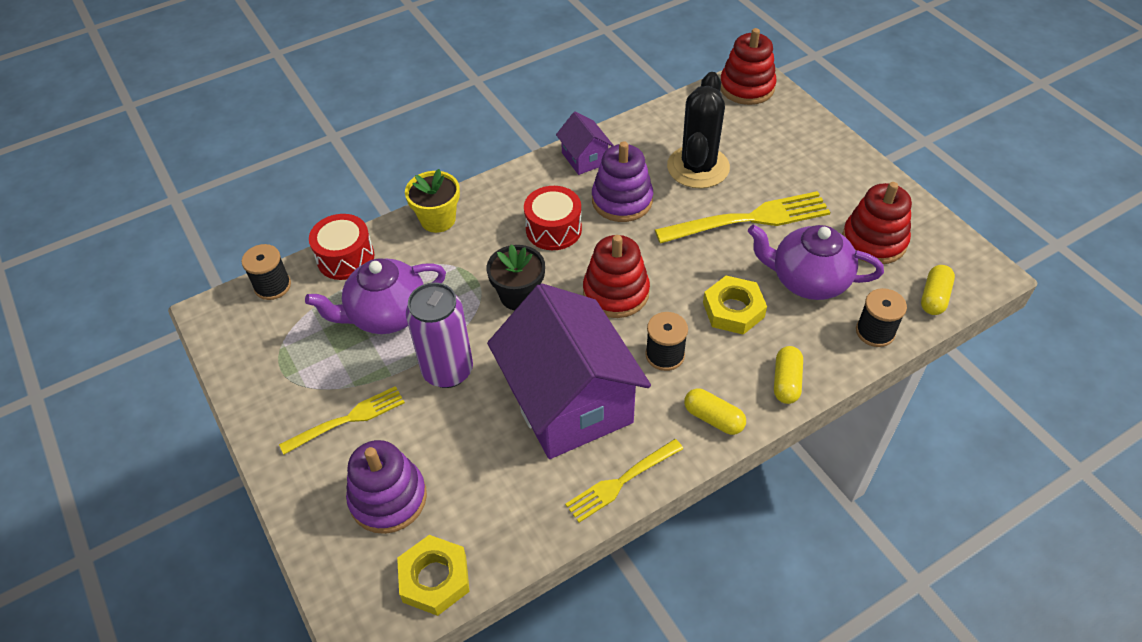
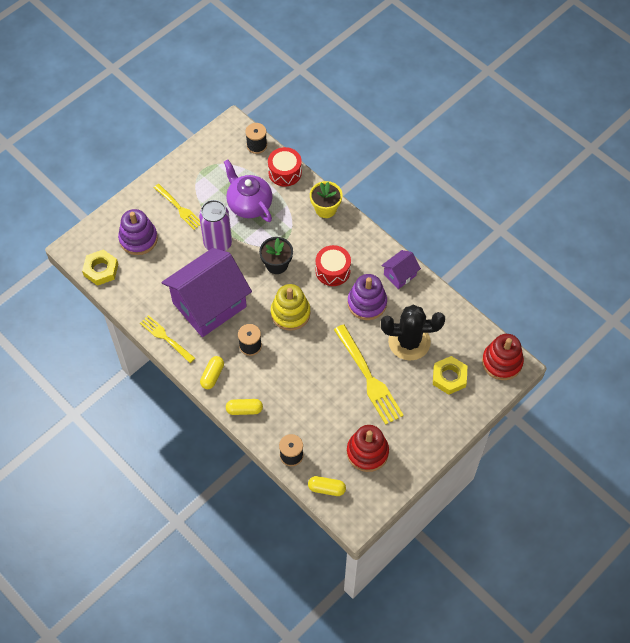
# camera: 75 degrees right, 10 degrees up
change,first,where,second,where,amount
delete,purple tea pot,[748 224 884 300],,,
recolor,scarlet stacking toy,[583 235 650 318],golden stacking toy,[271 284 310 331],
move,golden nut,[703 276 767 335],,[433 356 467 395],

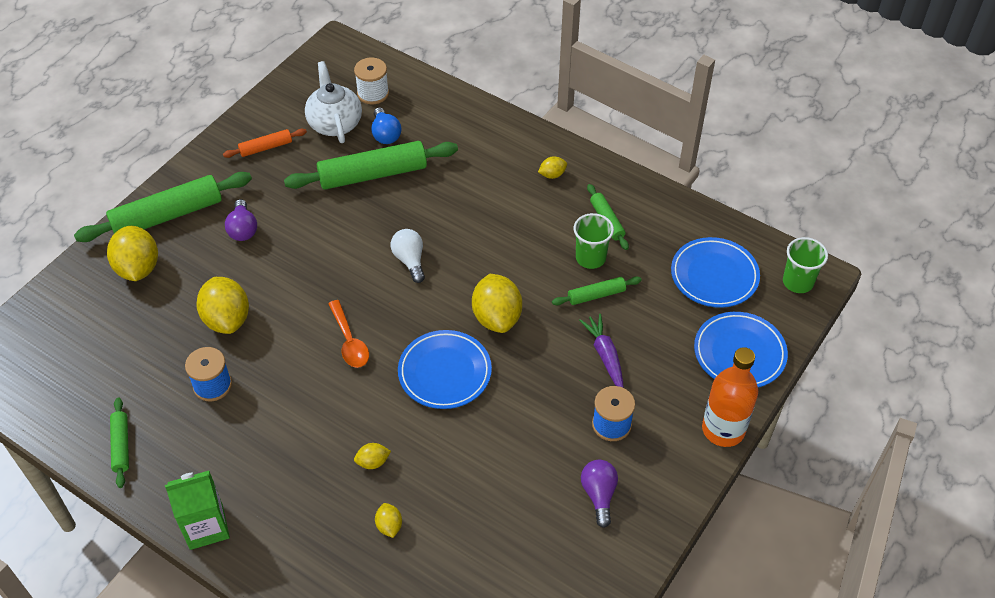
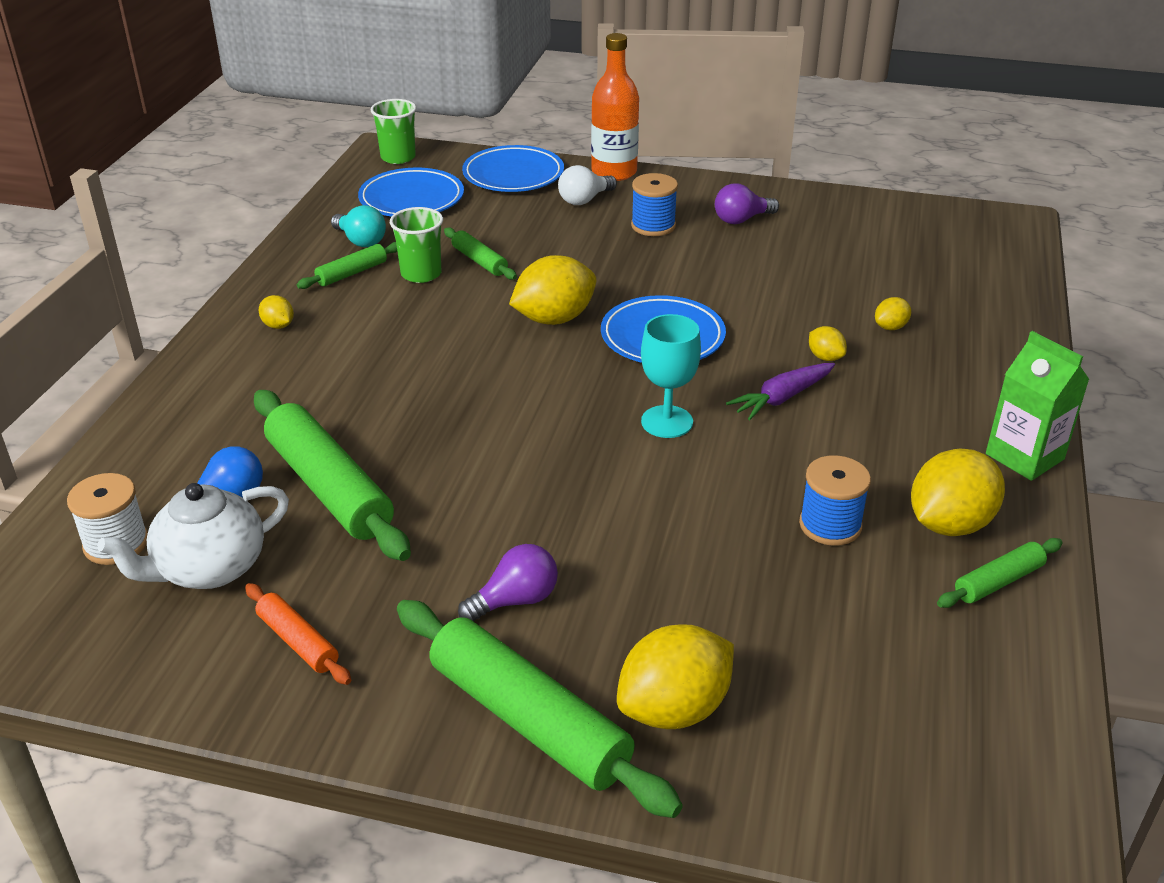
# camera: 110 degrees left, 15 degrees down
change,first,where,second,where,amount
move,white lightbulb,[391 229 425 283],,[558 165 617 205],
move,golden lemon,[197 277 249 334],,[911 449 1005 536],
replace,bright orange teaspoon,[328 300 369 368],teal chalice,[641 314 701 438],
move,purple root vegetable,[579 314 624 388],,[726 363 835 420],
insert,,,teal lightbulb,[331 205 386 247],

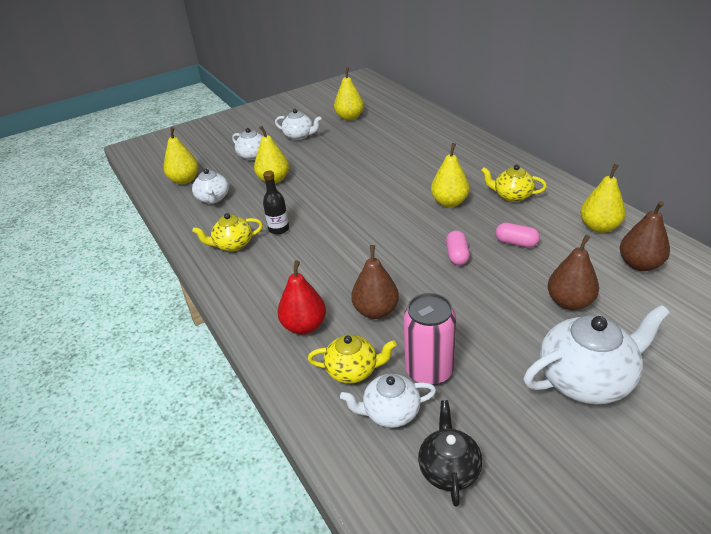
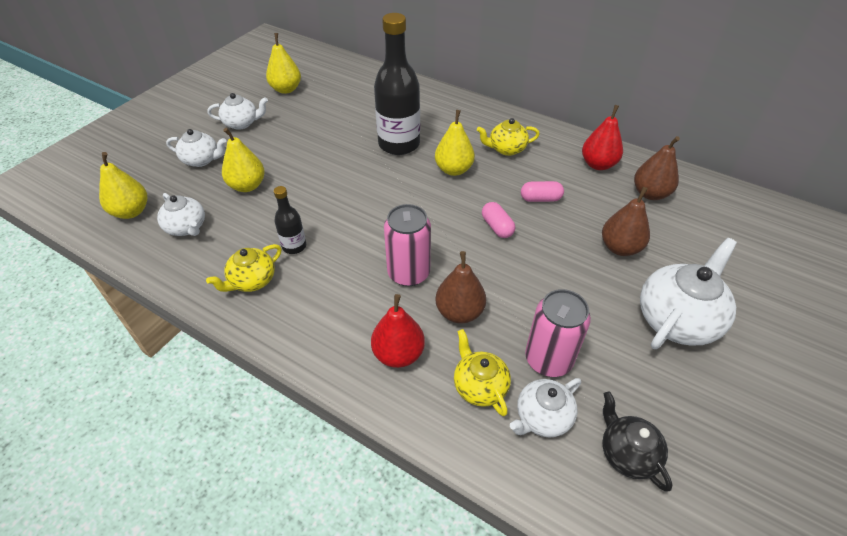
# camera: 30 degrees left, 10 degrees up
change,first,where,second,where,amount
recolor,golden pear,[580 164 626 233],scarlet pear,[582 105 623 170],
rotate,golden tea pot,[308 334 397 384],,[454 329 511 416],90 degrees counterclockwise
insert,,,jet-black drink bottle,[374 13 420 155],
insert,,,pink tin,[384 204 431 286],

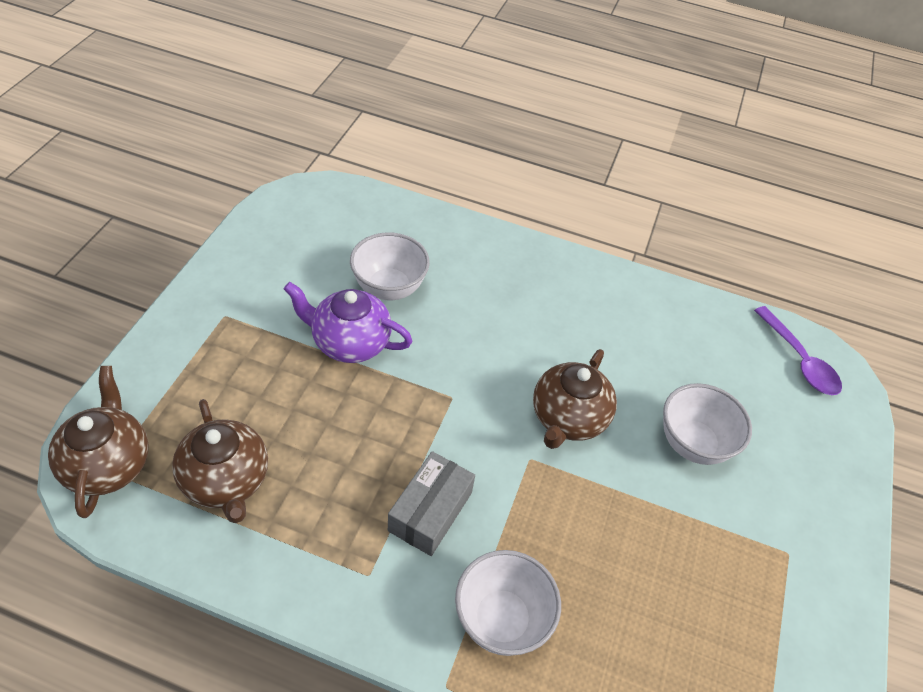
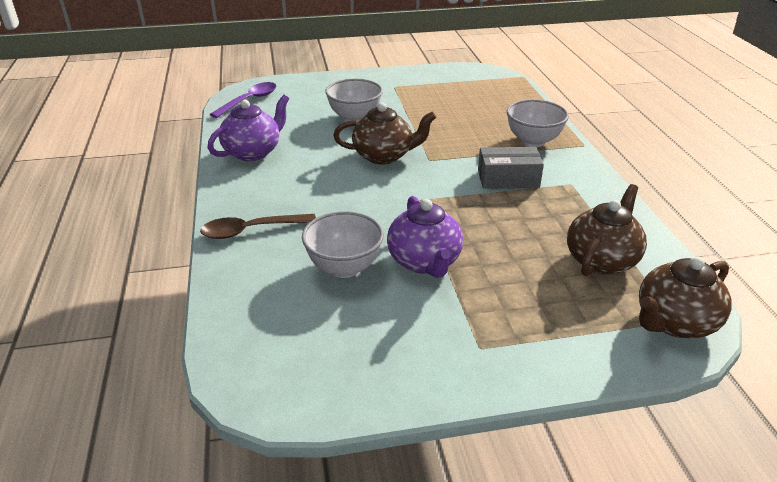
# camera: 115 degrees left, 15 degrees down
change,first,where,second,where,amount
insert,,,purple tea pot,[208 95 289 161],
insert,,,brown teaspoon,[200 214 316 239],

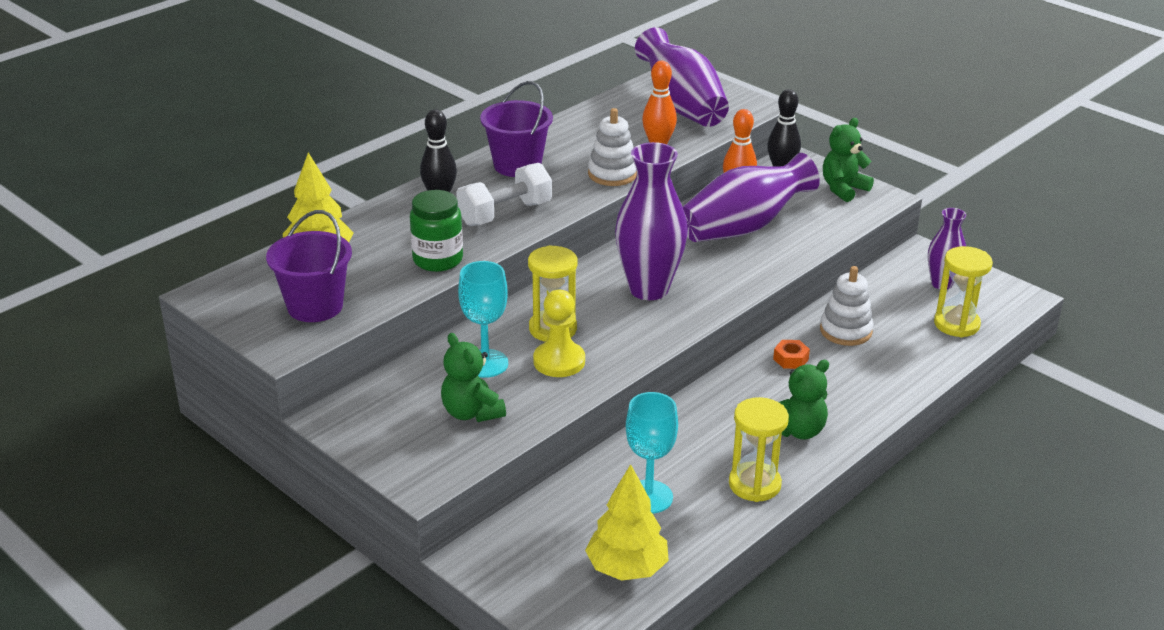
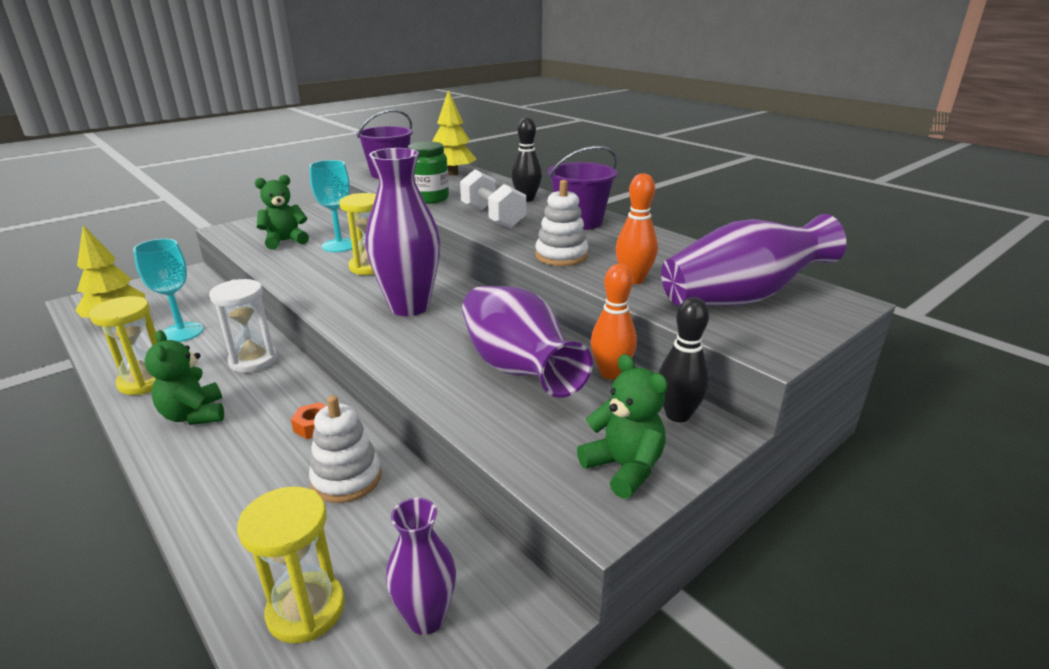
# camera: 95 degrees right, 5 degrees down
change,first,where,second,where,amount
delete,golden chess pawn,[533 290 585 377],,,
insert,,,white hourglass,[209 279 277 373],

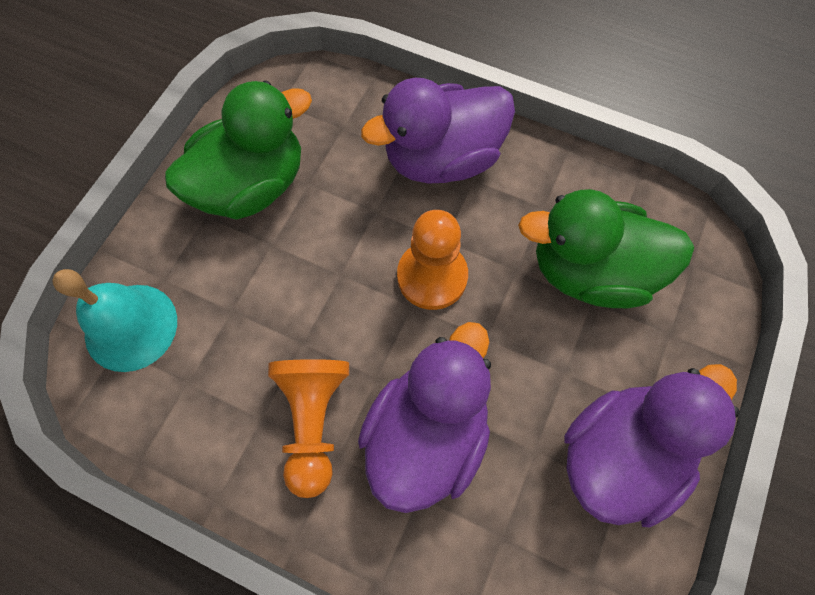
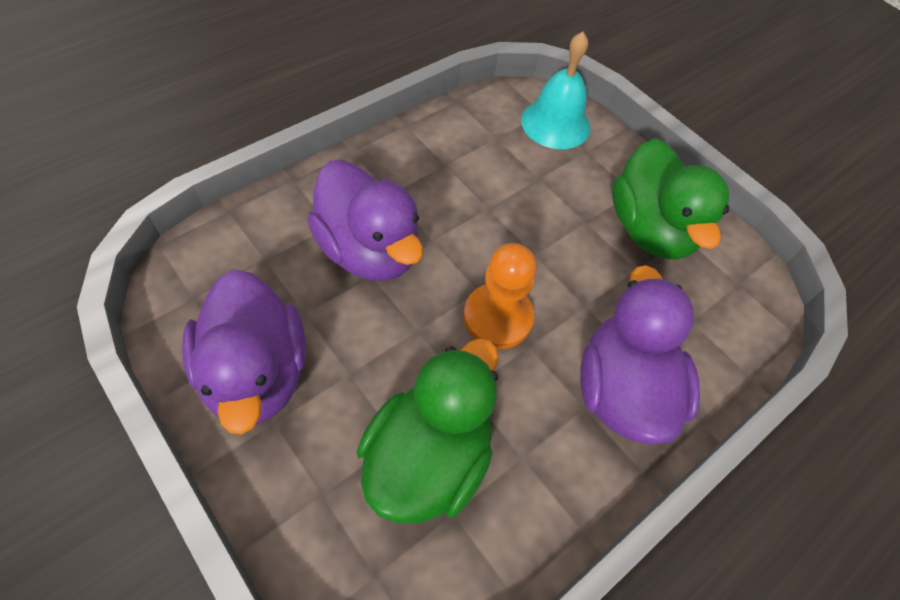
# camera: 110 degrees right, 10 degrees down
change,first,where,second,where,amount
delete,bright orange chess pawn,[268 359 349 498],,,

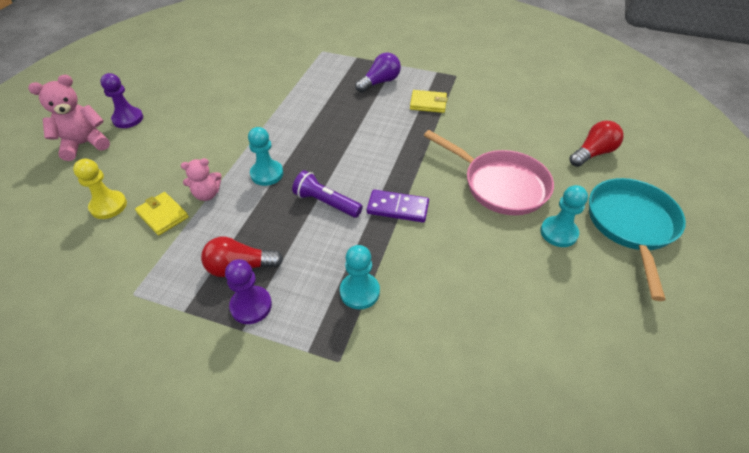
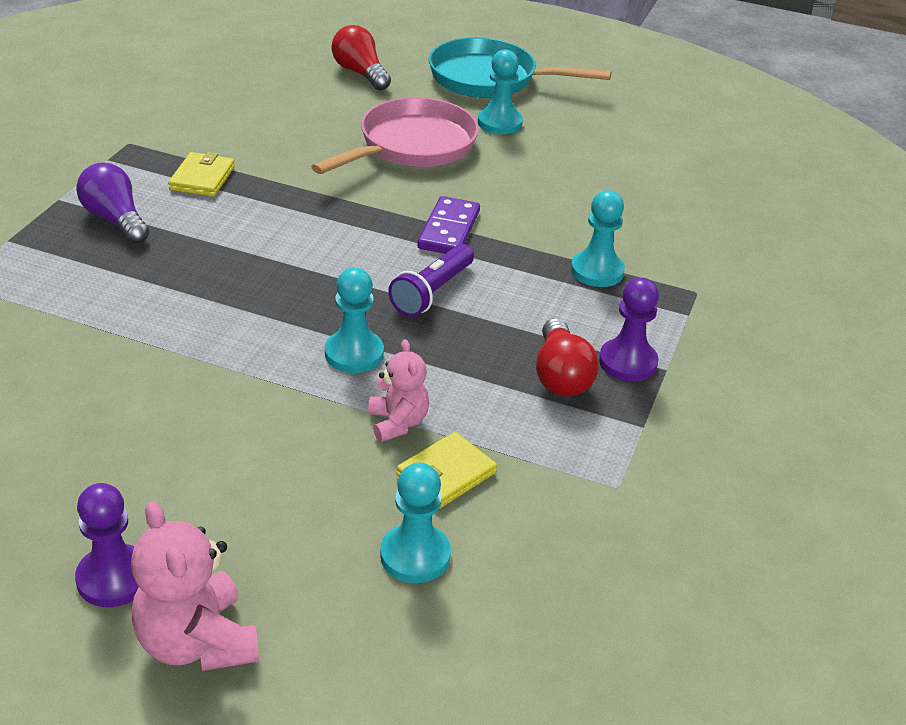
# camera: 90 degrees left, 10 degrees down
change,first,where,second,where,amount
recolor,golden chess pawn,[73 159 127 219],teal chess pawn,[380 463 451 583],

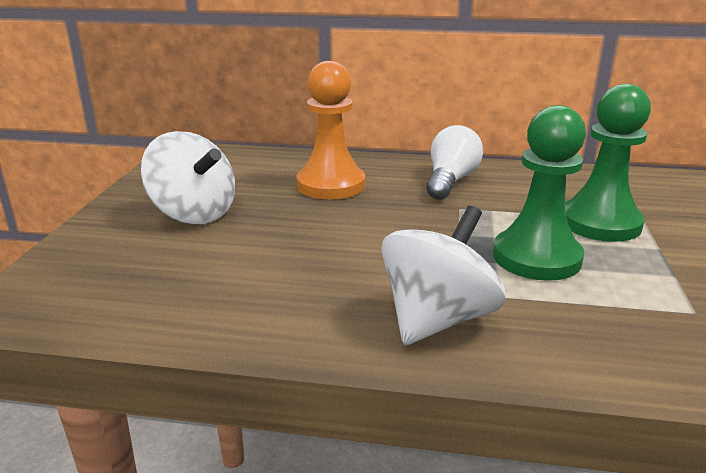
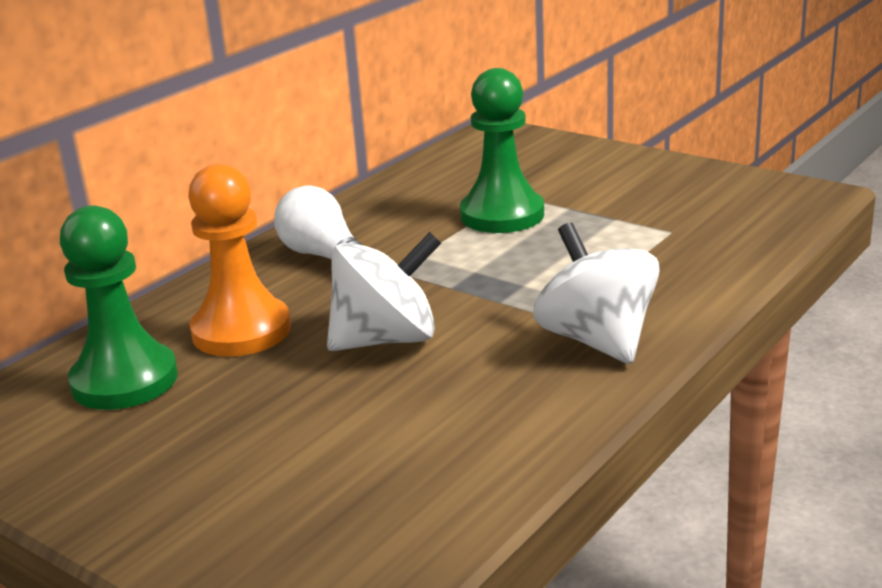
# camera: 60 degrees left, 0 degrees up
change,first,where,second,where,amount
move,emerald chess pawn,[493 105 586 281],,[60 205 178 410],
move,white spinning top,[141 131 235 224],,[327 232 441 351],

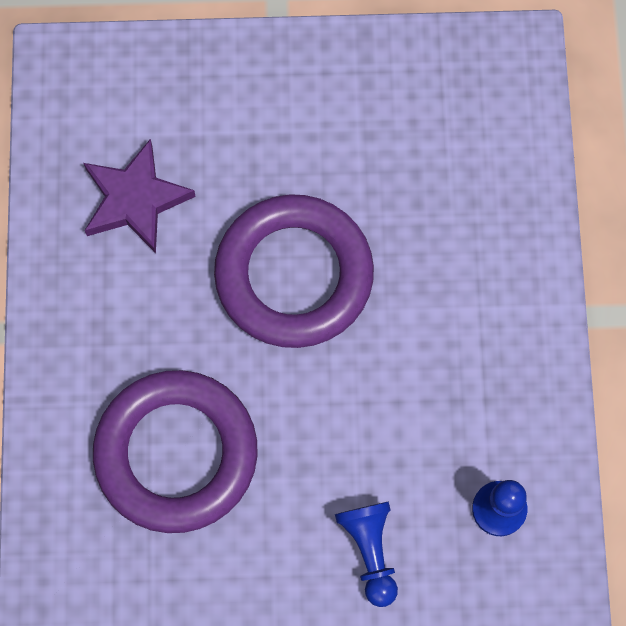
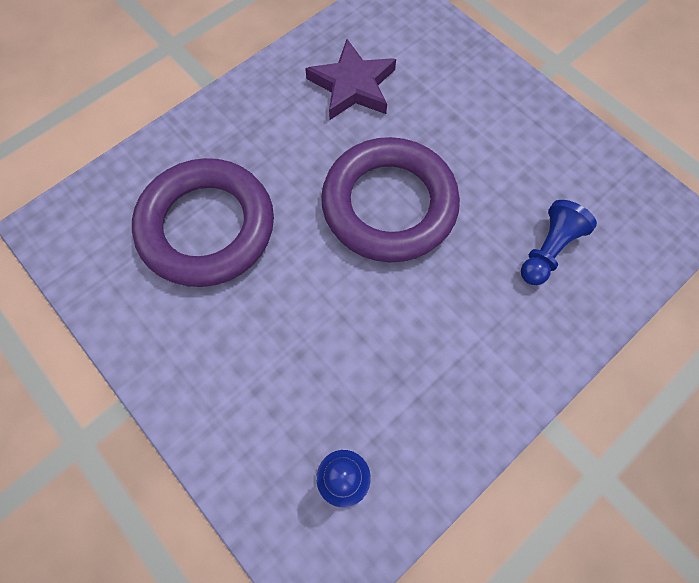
# camera: 50 degrees right, 5 degrees down
change,first,where,second,where,amount
move,blue chess pawn,[335 502 398 607],,[521 200 597 285],

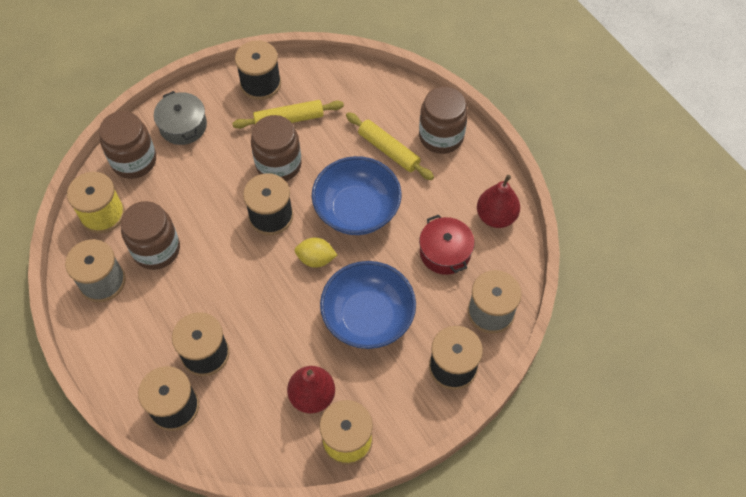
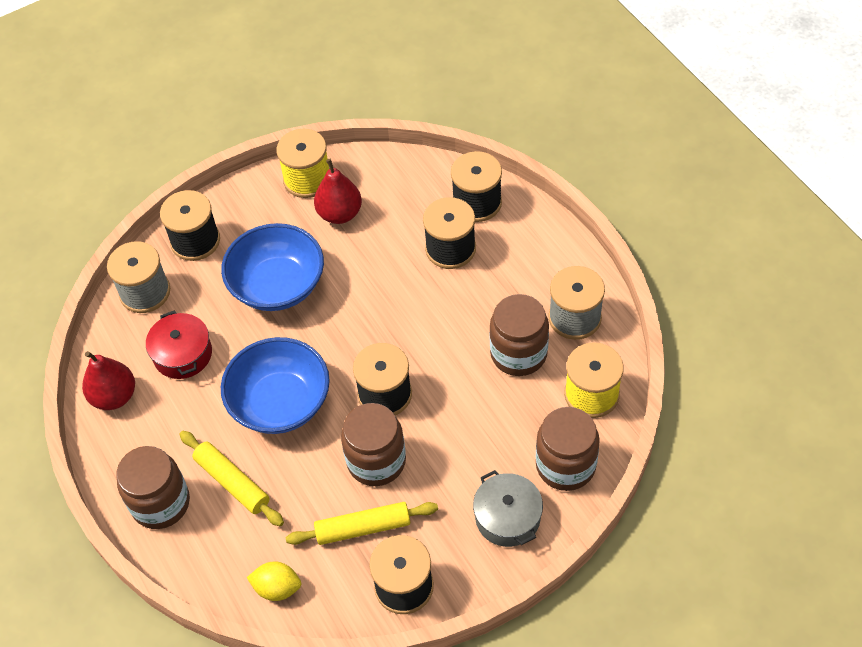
# camera: 175 degrees left, 5 degrees down
change,first,where,second,where,amount
move,golden lemon,[295 237 337 268],,[247 561 301 601],

